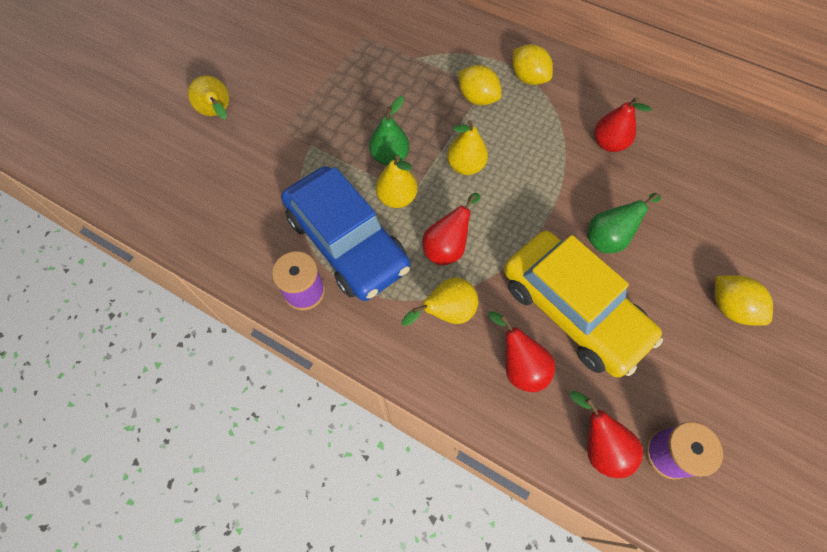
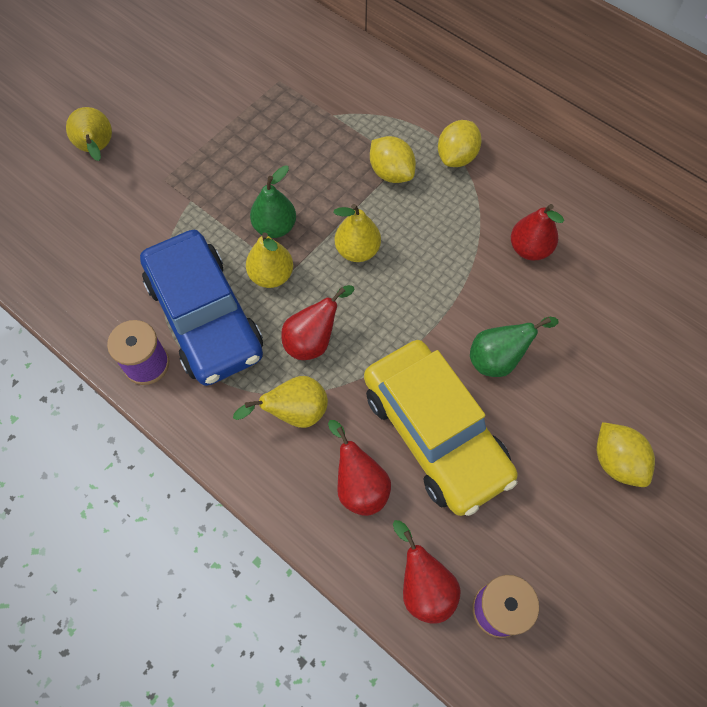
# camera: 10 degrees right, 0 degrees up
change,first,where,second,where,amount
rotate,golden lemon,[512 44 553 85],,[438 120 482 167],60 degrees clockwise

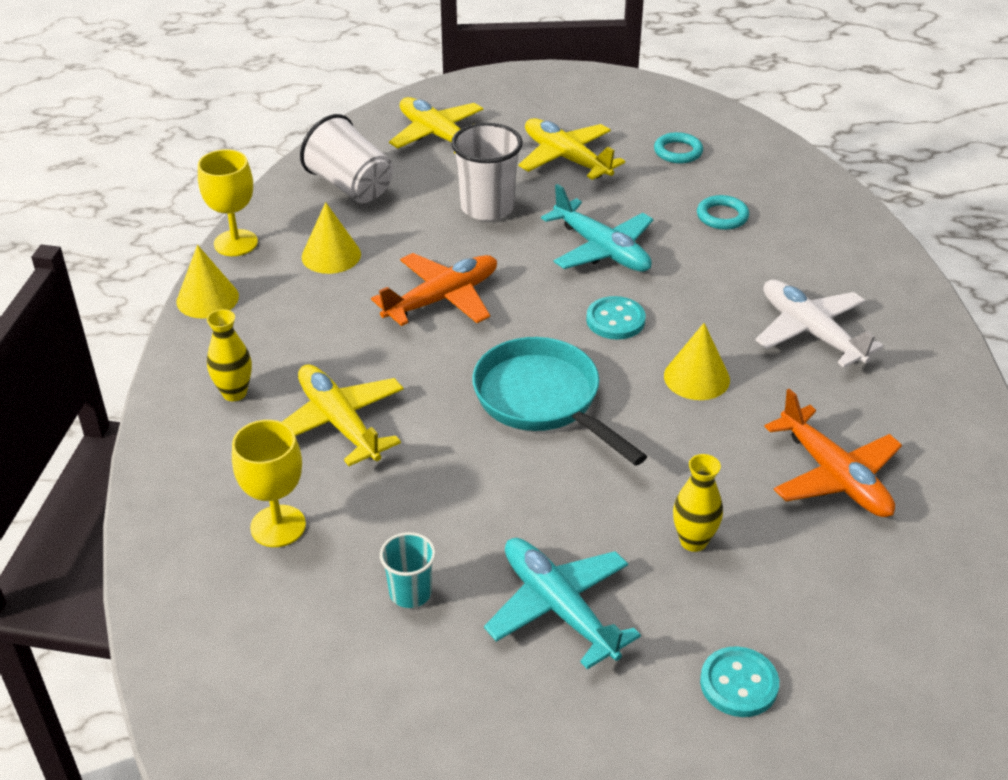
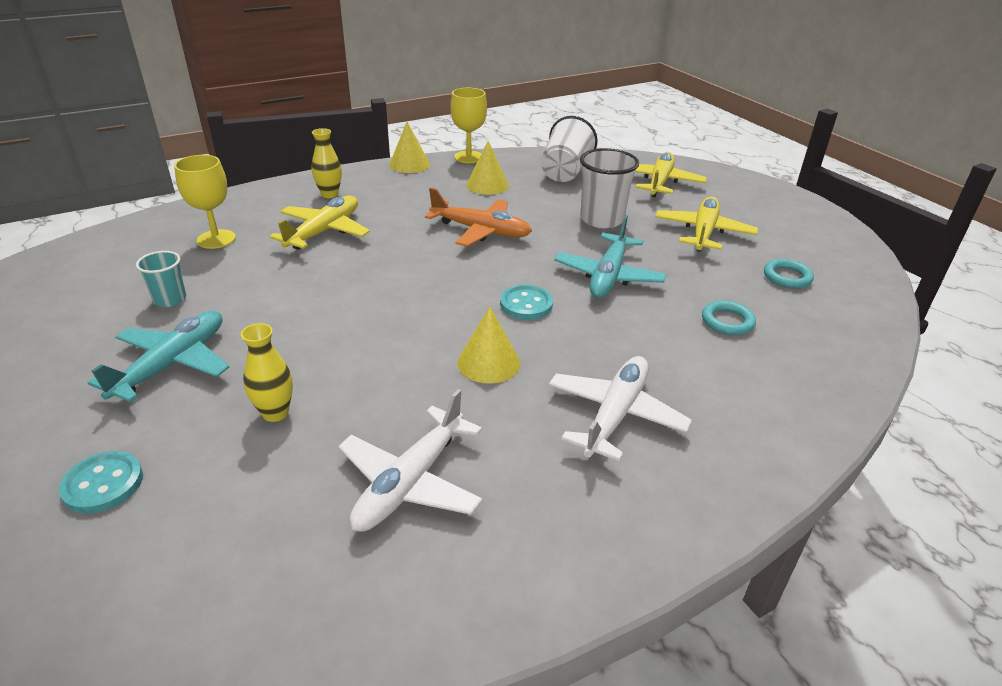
# camera: 60 degrees right, 5 degrees down
change,first,where,second,where,amount
delete,teal pan,[472 337 647 466],,,
recolor,bright orange aeroplane,[764 388 902 517],white aeroplane,[338 389 483 532],

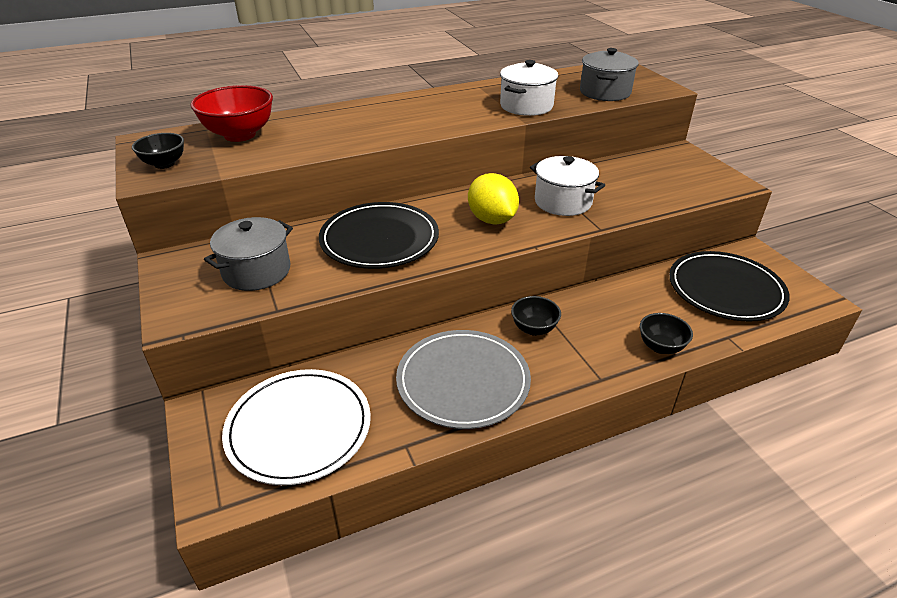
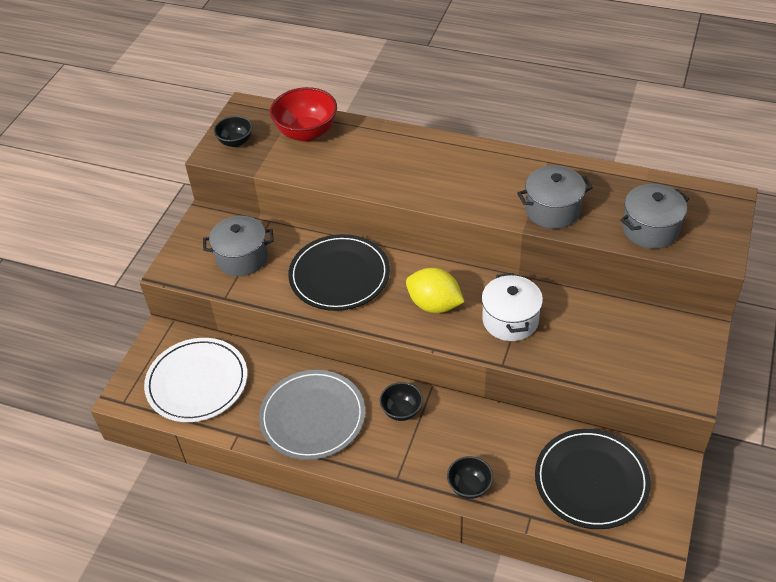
# camera: 45 degrees right, 10 degrees up
change,first,where,second,where,amount
recolor,white pot,[500 60 558 116],grey pot,[517 166 593 229],
rotate,golden lemon,[468 173 519 225],,[406 268 464 313],75 degrees counterclockwise

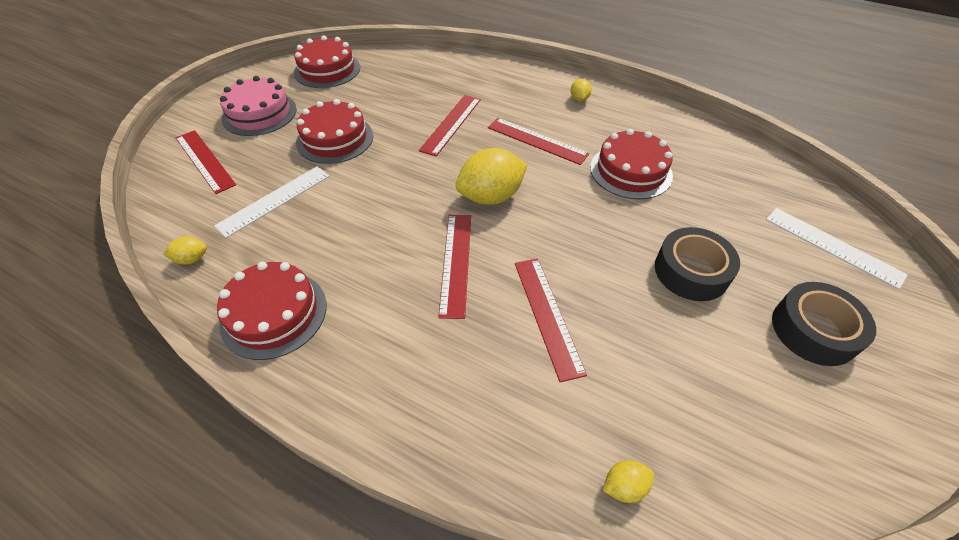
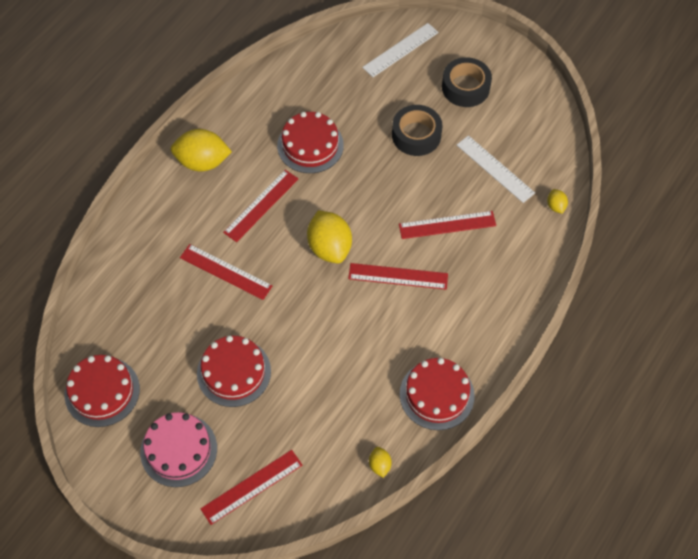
# camera: 85 degrees left, 10 degrees up
change,first,where,second,where,amount
resize,golden lemon,[571 79 592 102],,[171 129 232 171],x2.15
move,white ruler,[214 167 330 238],,[457 135 535 203],

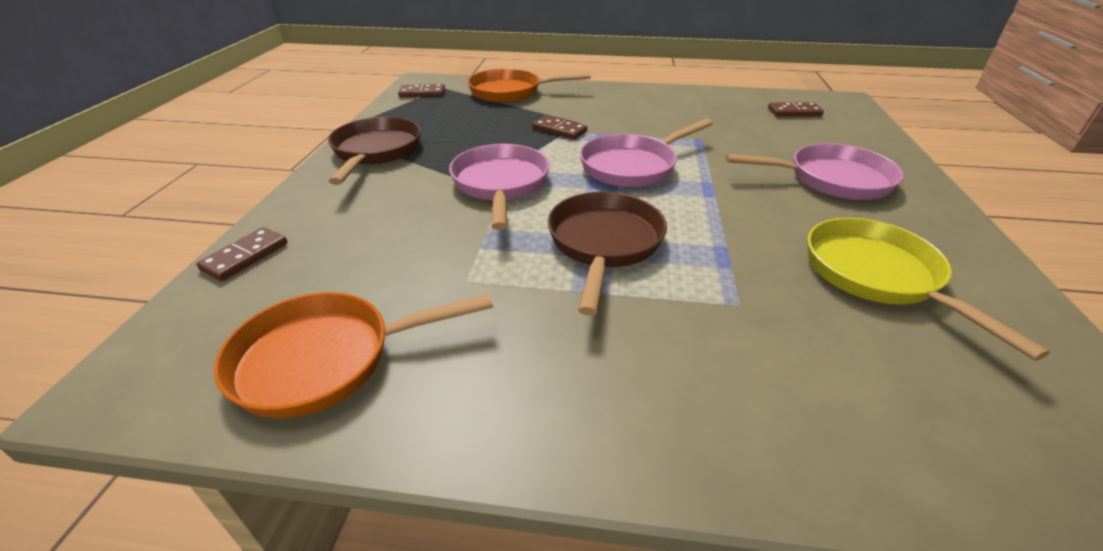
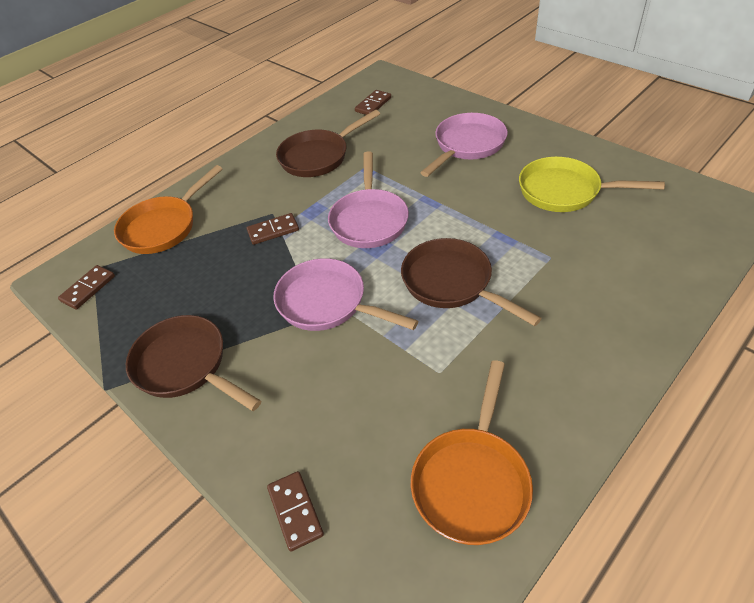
# camera: 50 degrees left, 10 degrees up
change,first,where,second,where,amount
insert,,,brown pan,[276 110 380 177],

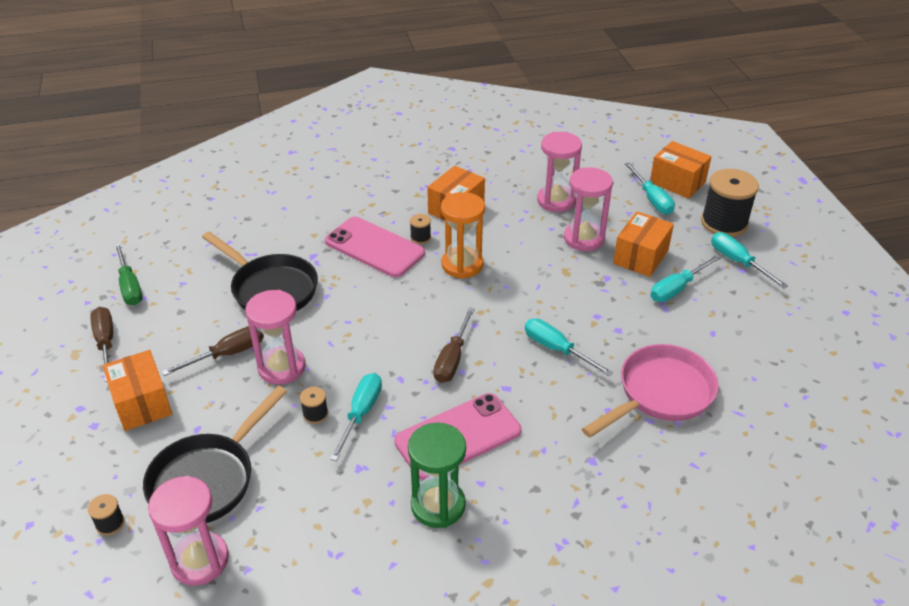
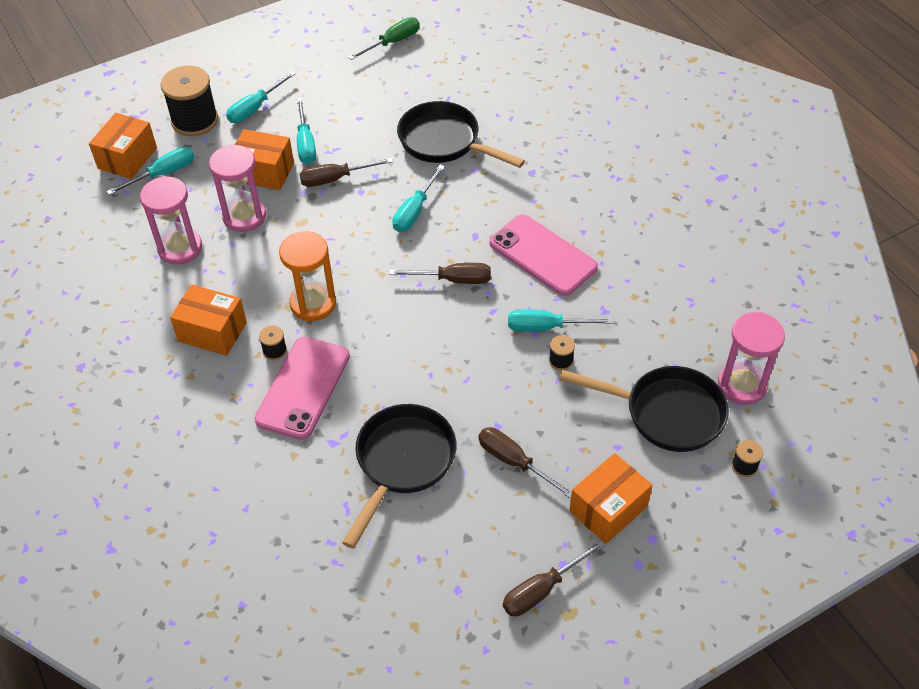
# camera: 105 degrees left, 10 degrees up
change,first,where,second,where,amount
move,emerald flat screwdriver,[115 243 143 305],,[348 17 420 60],
rotate,teal flat screwdriver,[650 255 720 302],,[297 98 316 164],45 degrees clockwise
delete,pink hourglass,[245 290 306 385],,,
recolor,pink pan,[582 344 719 438],jet-black pan,[397 101 525 168],
delete,emerald hourglass,[408 423 466 528],,,
insert,,,brown flat screwdriver,[299 158 393 187],

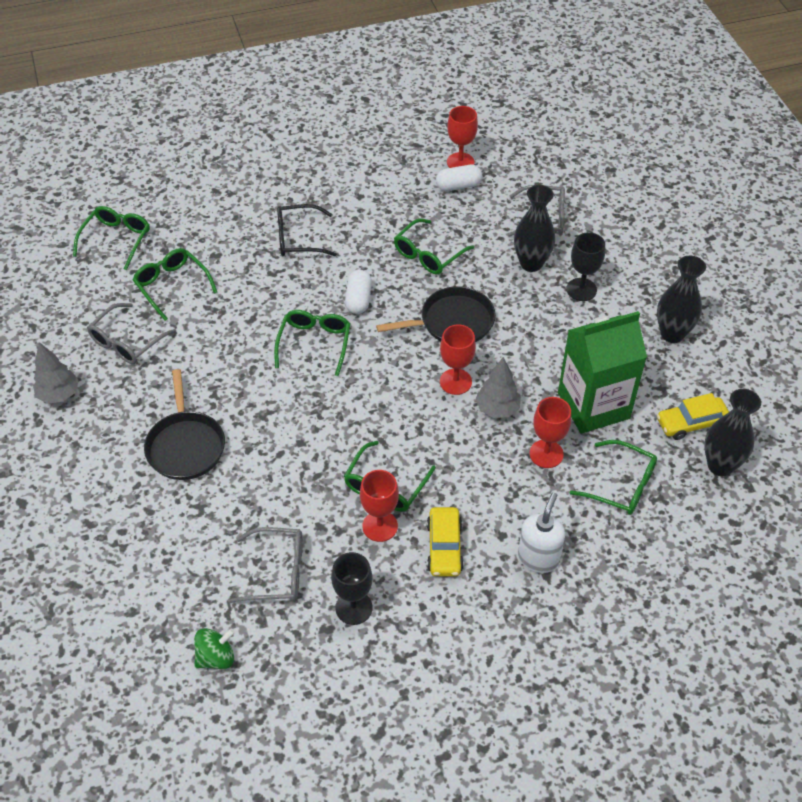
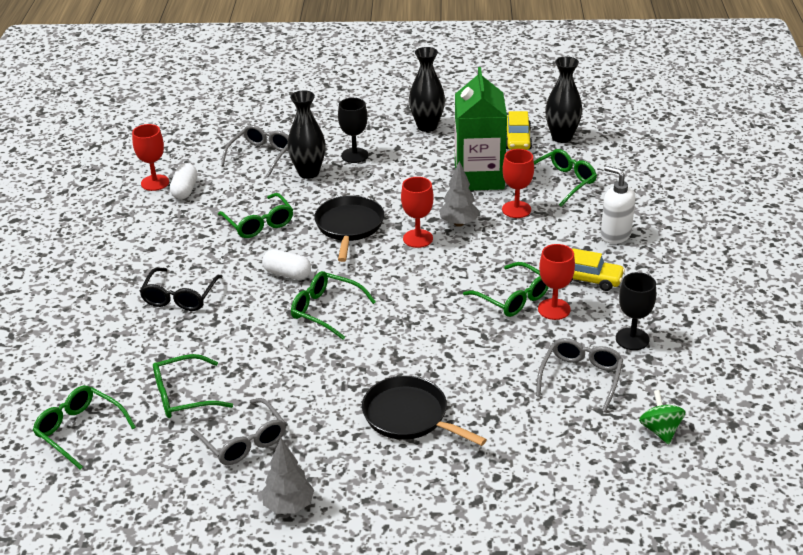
# camera: 70 degrees left, 15 degrees down
change,first,where,second,where,amount
rotate,jet-black pan,[144 369 225 480],,[362 376 487 446],150 degrees counterclockwise

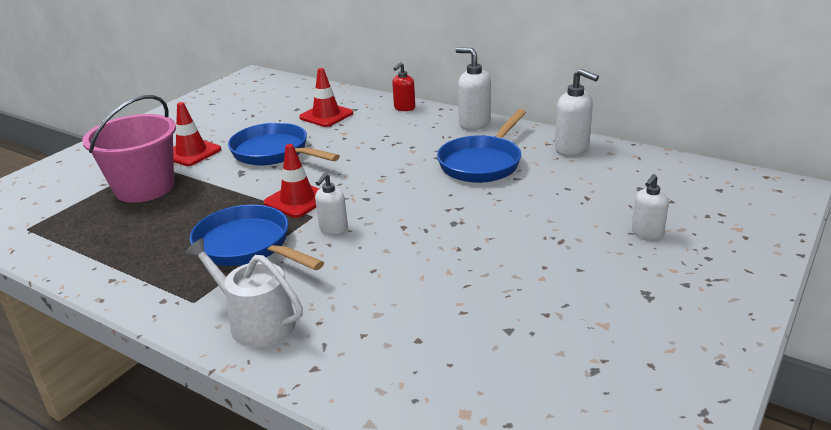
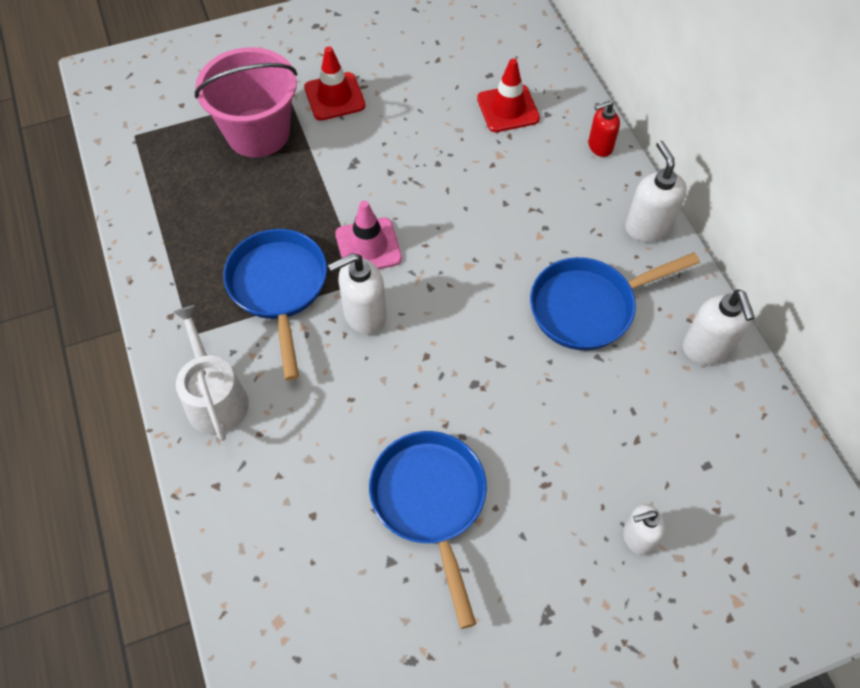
# camera: 35 degrees right, 30 degrees up
change,first,where,second,where,amount
move,blue pan,[228 122 340 165],,[369 431 487 629],
recolor,scarlet traffic cone,[264 144 319 218],pink traffic cone,[335 201 402 269],
resize,white pump bottle,[315 173 348 235],,[328 253 387 335],x1.52

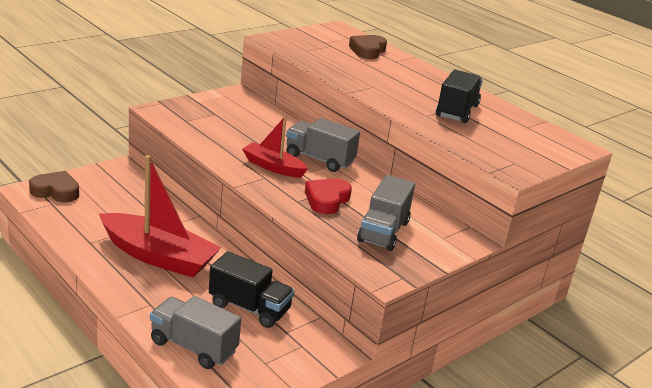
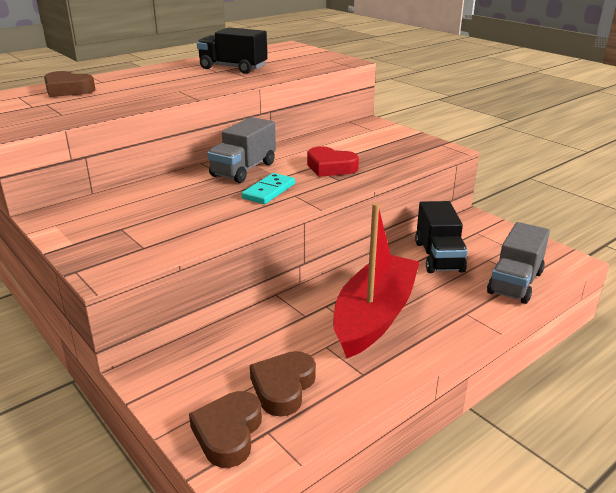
# camera: 85 degrees left, 0 degrees up
change,first,where,second,where,amount
replace,scarlet sailboat,[242 116 308 178],teal domino,[242 173 295 204],
delete,grey lorry,[357 175 415 251],,,
rotate,jet-black lorry,[209 251 294 328],,[415 201 468 273],150 degrees clockwise
insert,,,brown love heart,[250 351 316 417],

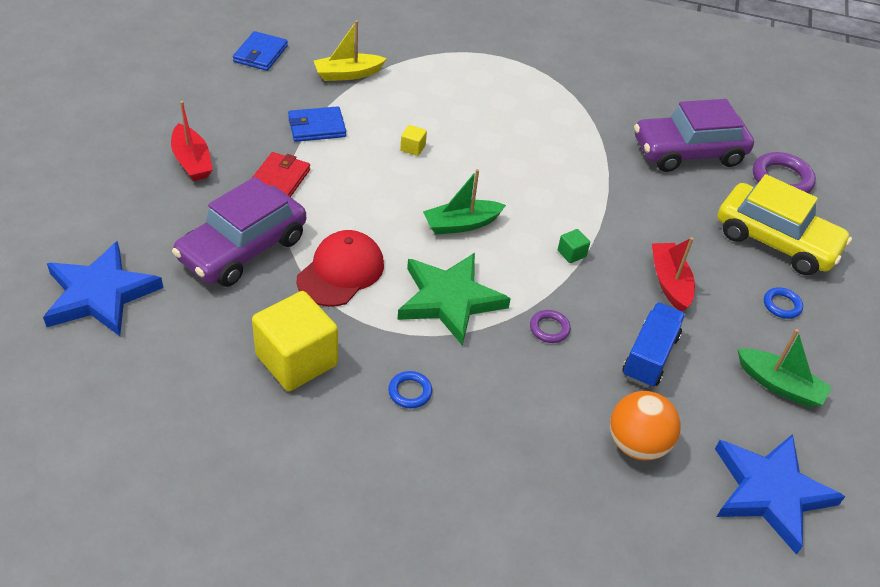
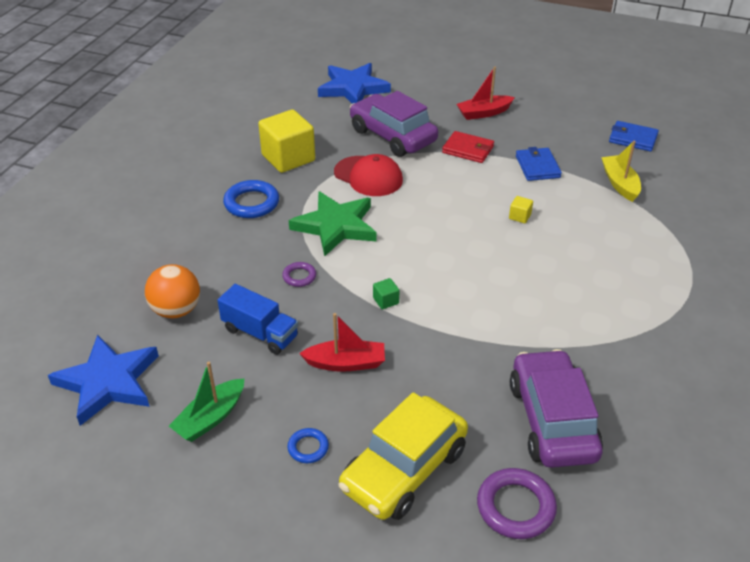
# camera: 100 degrees right, 5 degrees down
change,first,where,second,where,amount
delete,emerald sailboat,[423 169 506 235],,,
resize,blue torus,[388 371 432 408],,[223 180 279 218],x1.80

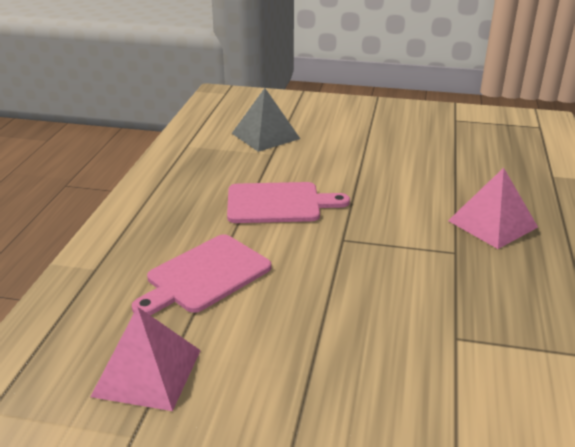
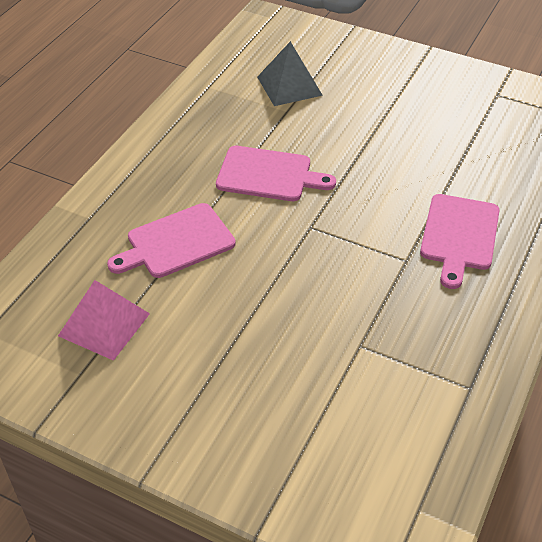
# camera: 15 degrees right, 15 degrees up
change,first,where,second,where,amount
replace,pink solid pyramid,[448 168 538 249],pink chopping board,[420 194 500 289],

